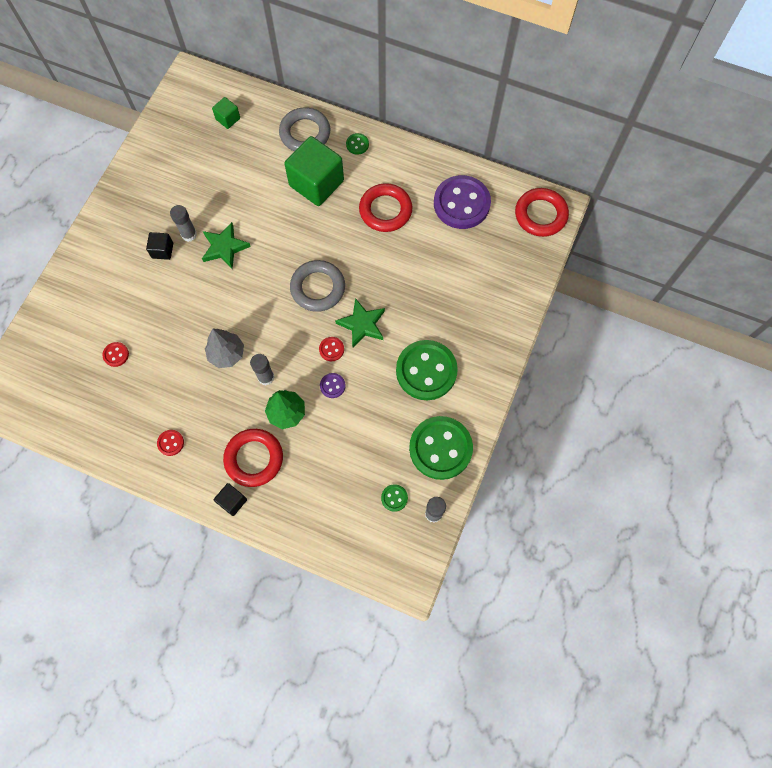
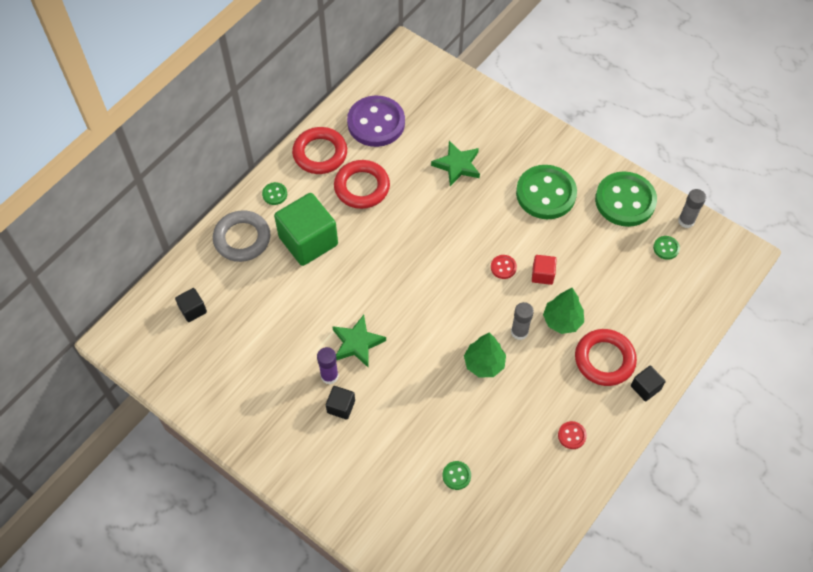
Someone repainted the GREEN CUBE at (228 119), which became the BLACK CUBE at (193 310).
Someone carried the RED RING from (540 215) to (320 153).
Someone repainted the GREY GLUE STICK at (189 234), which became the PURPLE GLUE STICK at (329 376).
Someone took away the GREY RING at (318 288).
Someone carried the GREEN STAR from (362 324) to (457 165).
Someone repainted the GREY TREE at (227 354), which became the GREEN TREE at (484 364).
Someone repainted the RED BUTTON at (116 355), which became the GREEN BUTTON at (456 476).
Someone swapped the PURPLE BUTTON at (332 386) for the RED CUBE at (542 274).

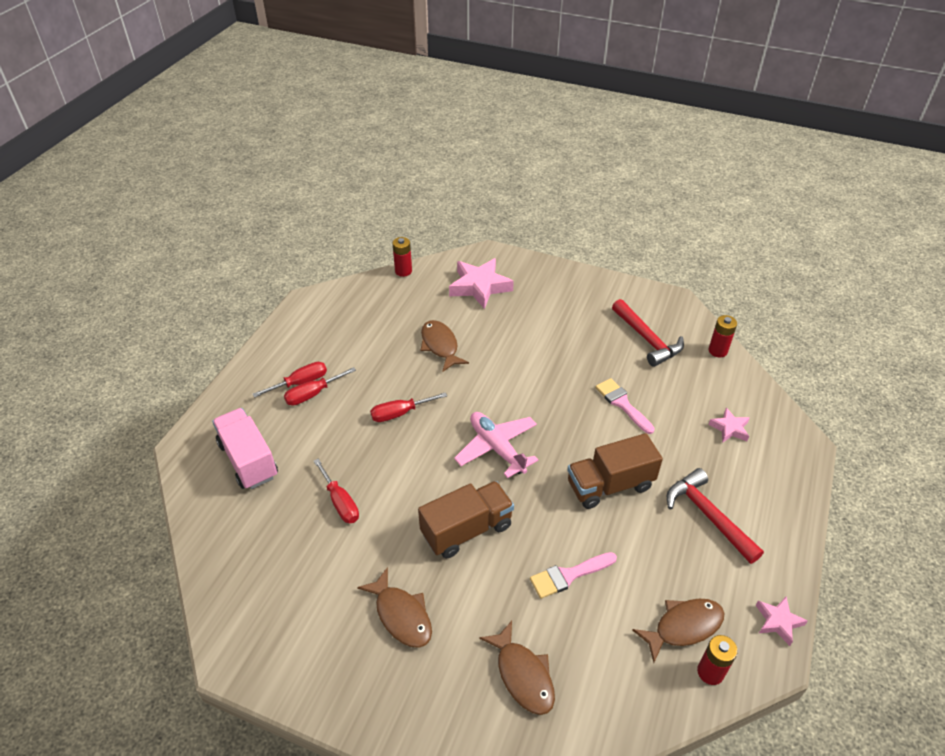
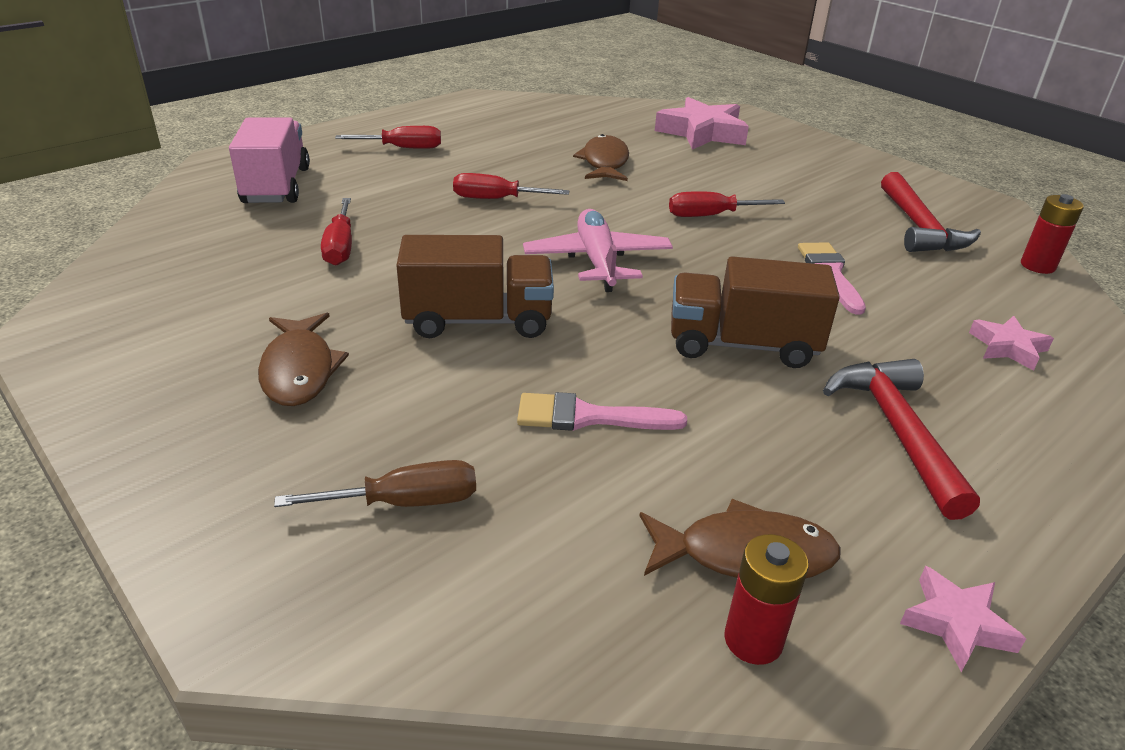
Someone took away the RED BATTERY at (403 271).
Someone carried the RED SCREWDRIVER from (313 394) to (710 216).
Someone swapped the BROWN FISH at (523 675) for the BROWN SCREWDRIVER at (405 502).

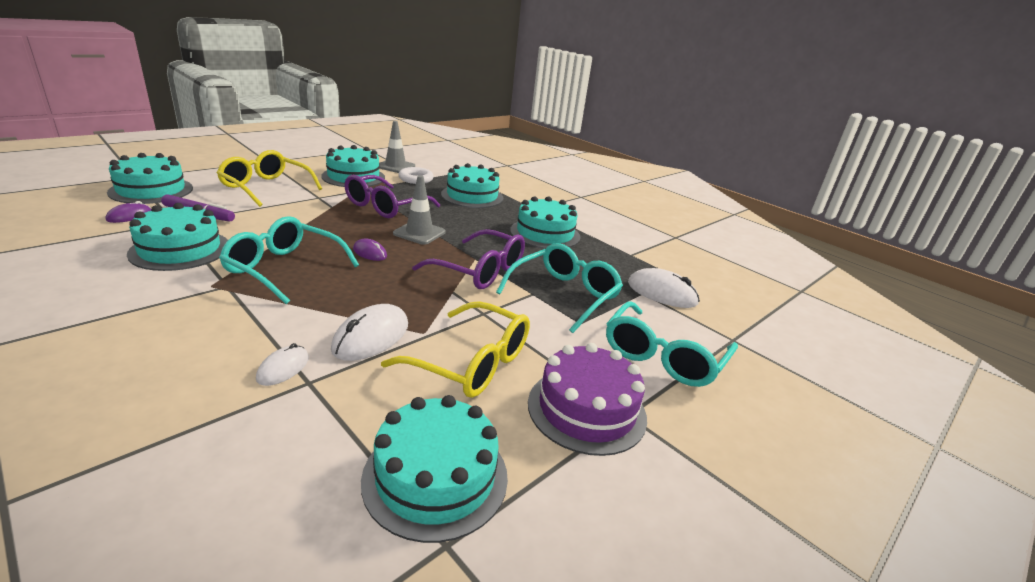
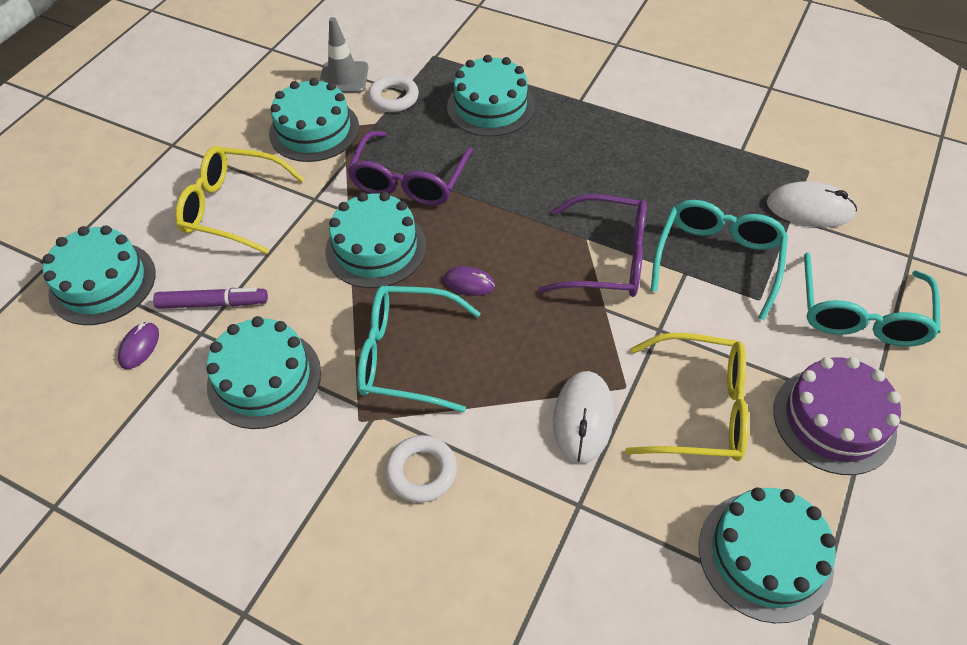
Someone took away the GREY TRAFFIC CONE at (419 233).
Someone carried the TURQUOISE CAKE from (545 233) to (376 248).
Someone took away the WHITE MOUSE at (283 368).
Someone put down the WHITE RING at (421 471).

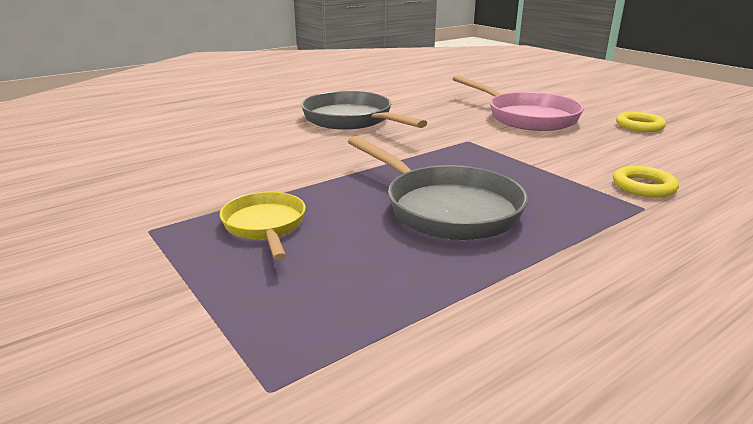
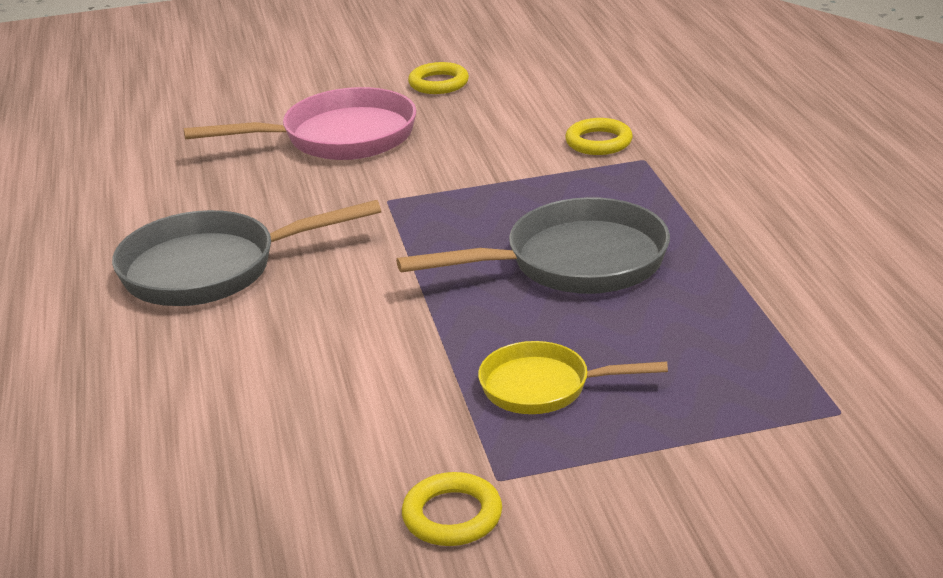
Someone put down the YELLOW RING at (452 516).

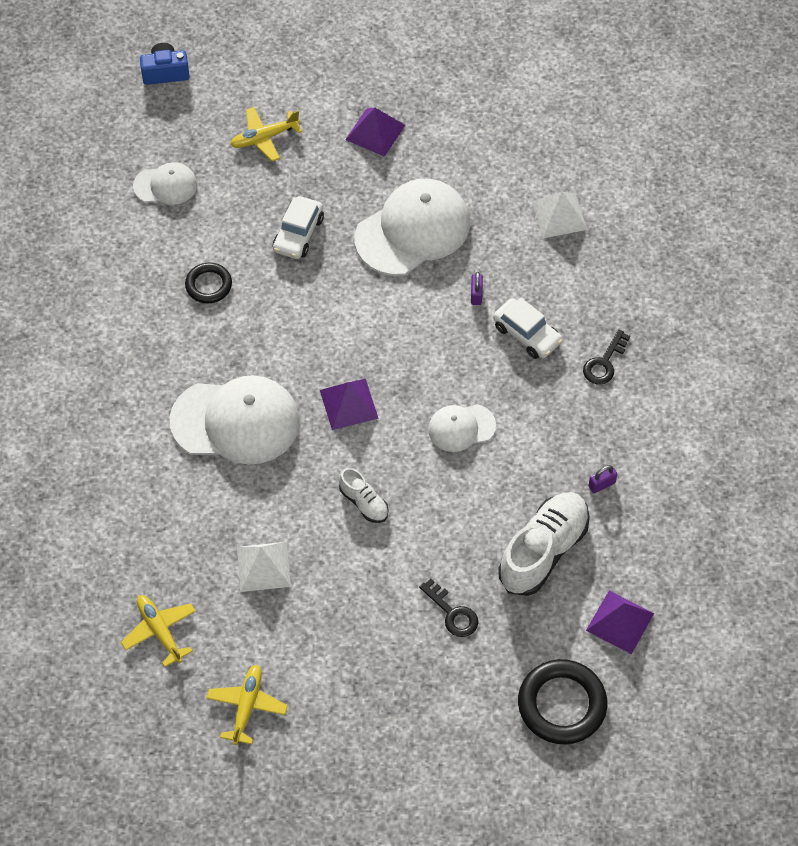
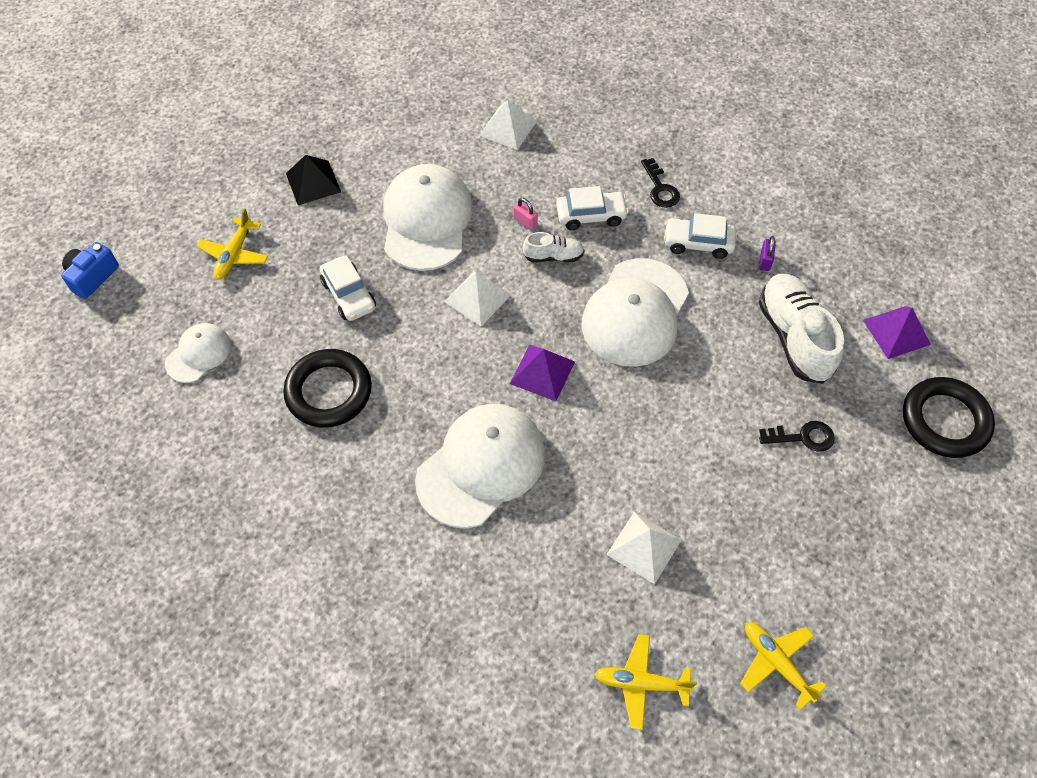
Someone repainted the PURPLE PYRAMID at (375 132), which became the BLACK PYRAMID at (313 182).
Someone scaled the BLACK RING at (208 285) by 1.70.
Someone repainted the PURPLE PADLOCK at (476 295), which became the PINK PADLOCK at (525 222).
Someone scaled the WHITE CAP at (461 427) by 1.90.
Someone carried the WHITE SHOE from (364 502) to (553 256).
Someone put down the WHITE CAR at (698 243).
Someone put down the WHITE PYRAMID at (477 298).

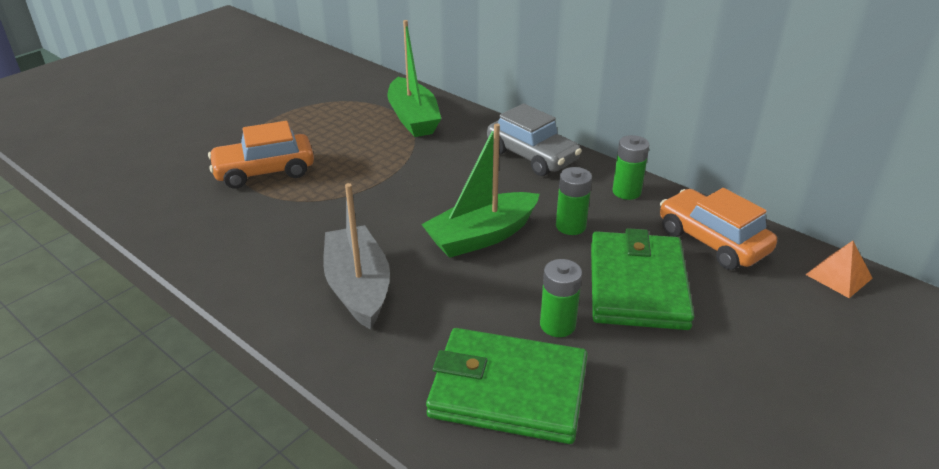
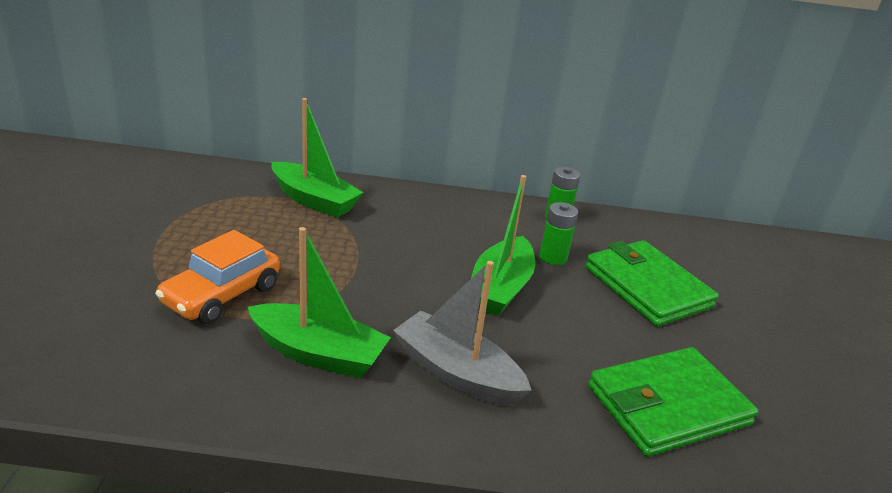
Someone took away the GREY CAR at (532 156).
Someone took away the ORANGE CAR at (712 241).
Someone took away the ORANGE PYRAMID at (838 276).
Someone took away the GREEN BATTERY at (557 325).
Someone put down the GREEN BOAT at (318 353).

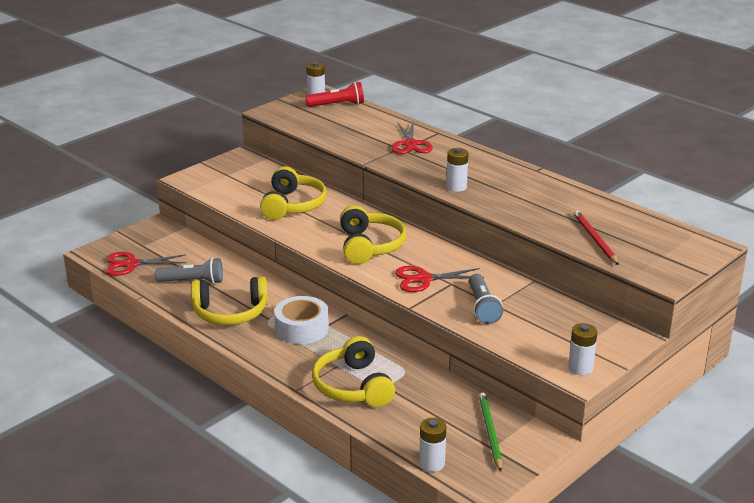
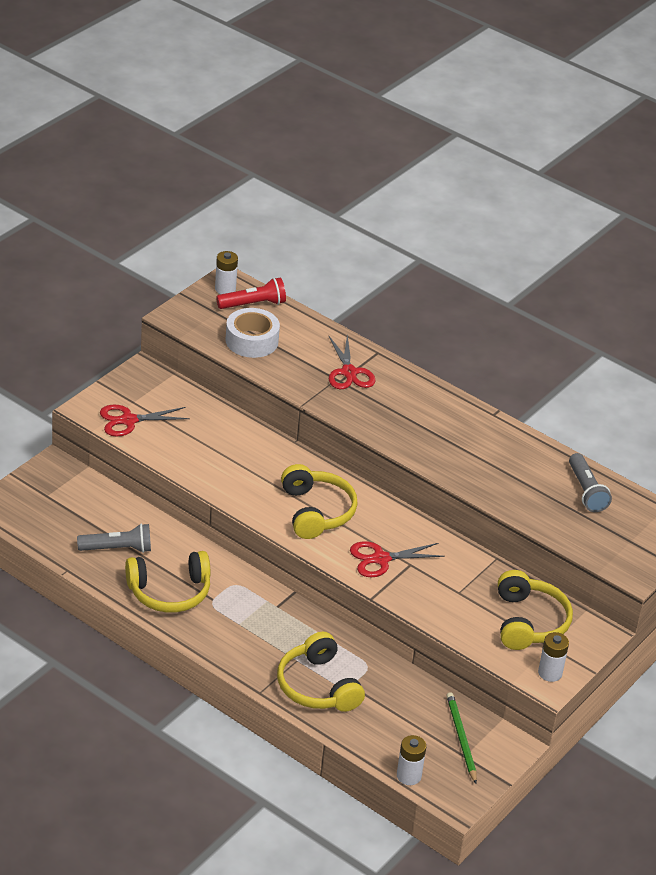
Someone took away the WHITE BATTERY at (456 187).
Someone carried the YELLOW HEADPHONES from (293 205) to (529 622).
Someone took away the RED PENCIL at (595 239).
Someone carried the RED SCISSORS from (131 264) to (128 420).
Someone carried the GREY FLASHLIGHT from (482 307) to (586 491).
Someone carried the WHITE TAPE from (302 328) to (251 341).

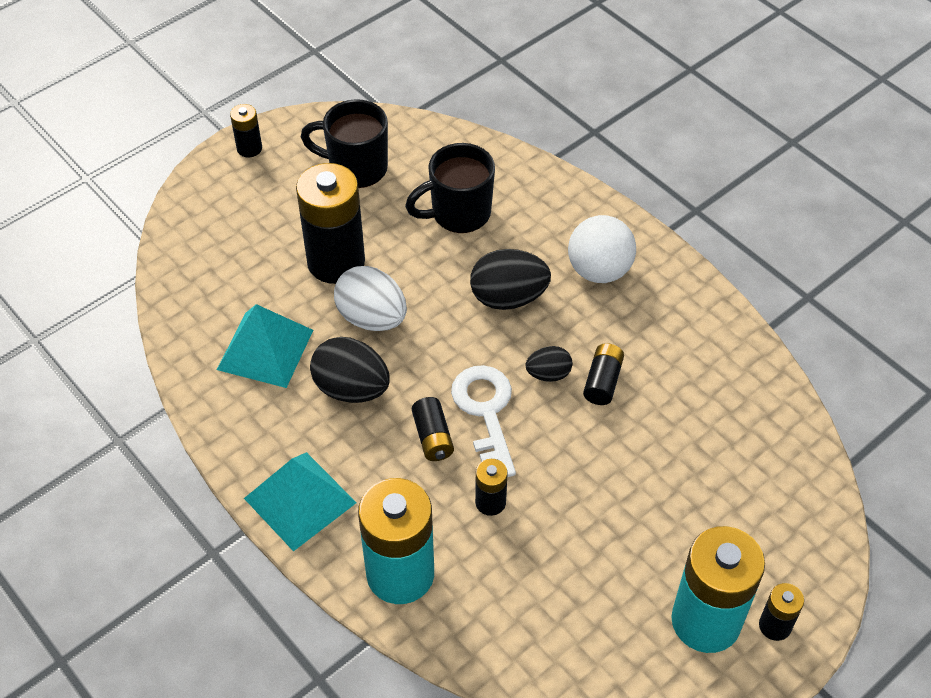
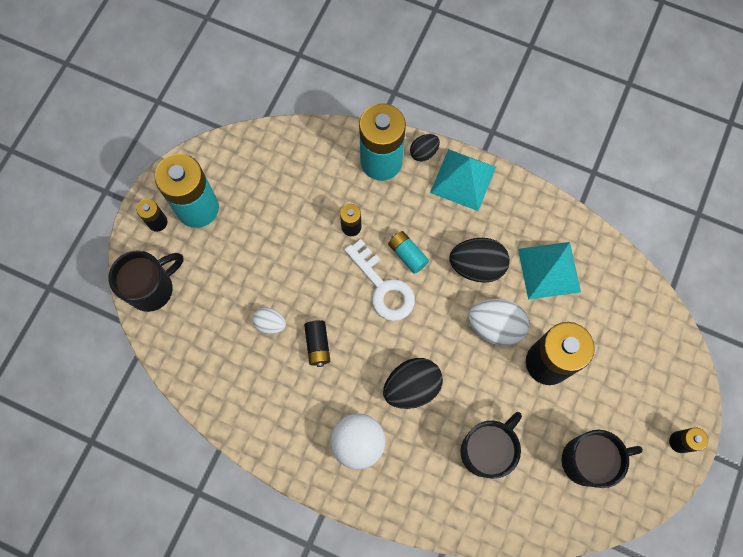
Someone carried the BLACK EGG from (548 374) to (424 152).
Someone repainted the BLACK BATTERY at (433 437), which became the TURQUOISE BATTERY at (407 255).
Someone put down the BLACK MUG at (152 288).
Someone put down the WHITE EGG at (270 324).

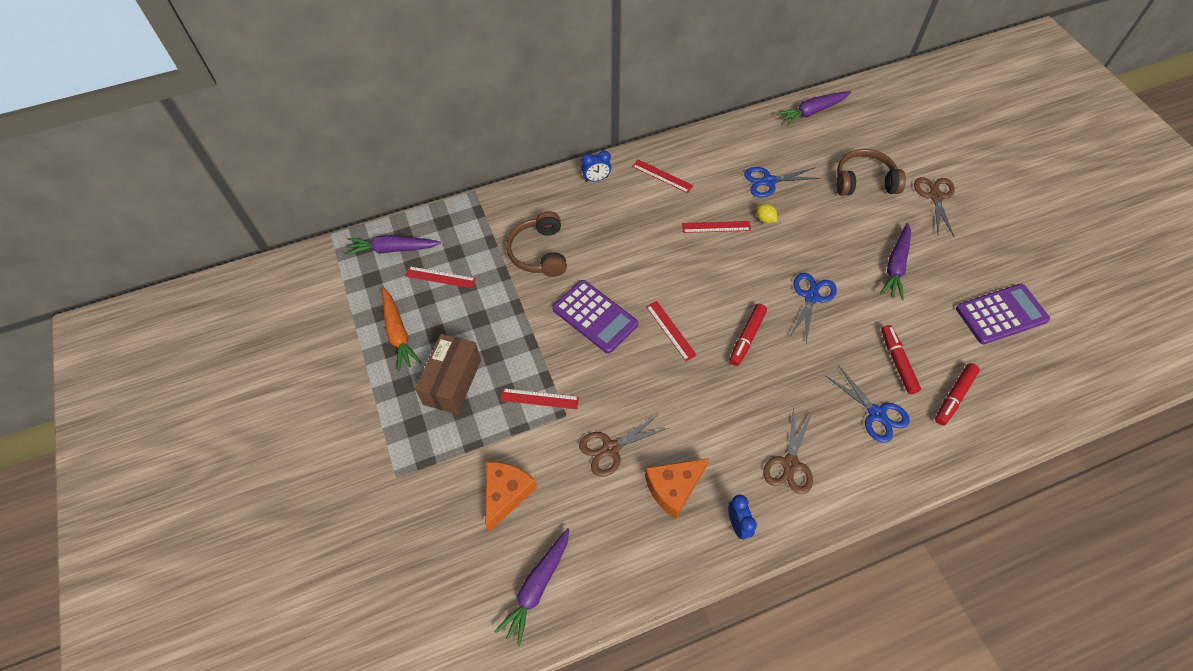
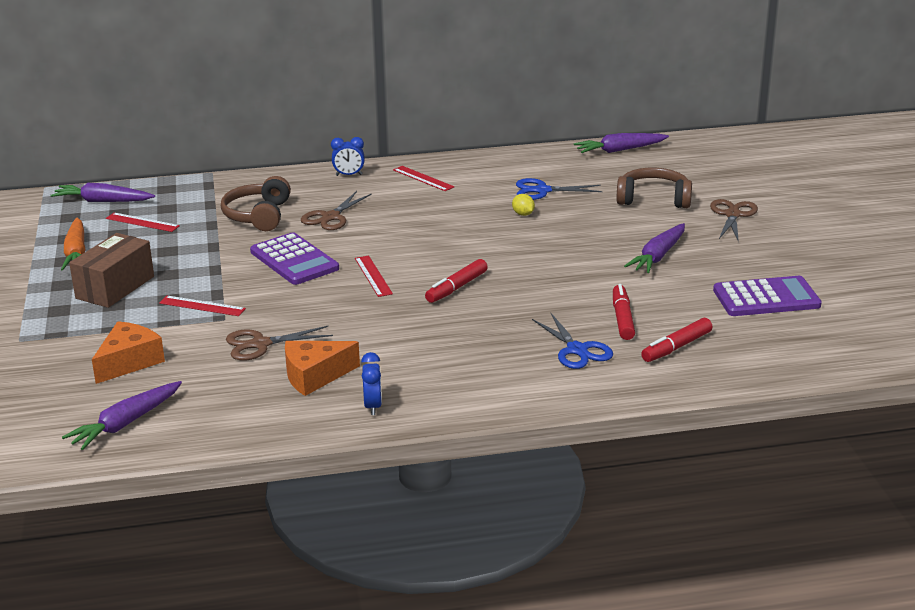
Someone took away the RED RULER at (716 227).
Someone took away the BLUE SCISSORS at (811 297).
Someone carried the BROWN SCISSORS from (790 464) to (331 217).

